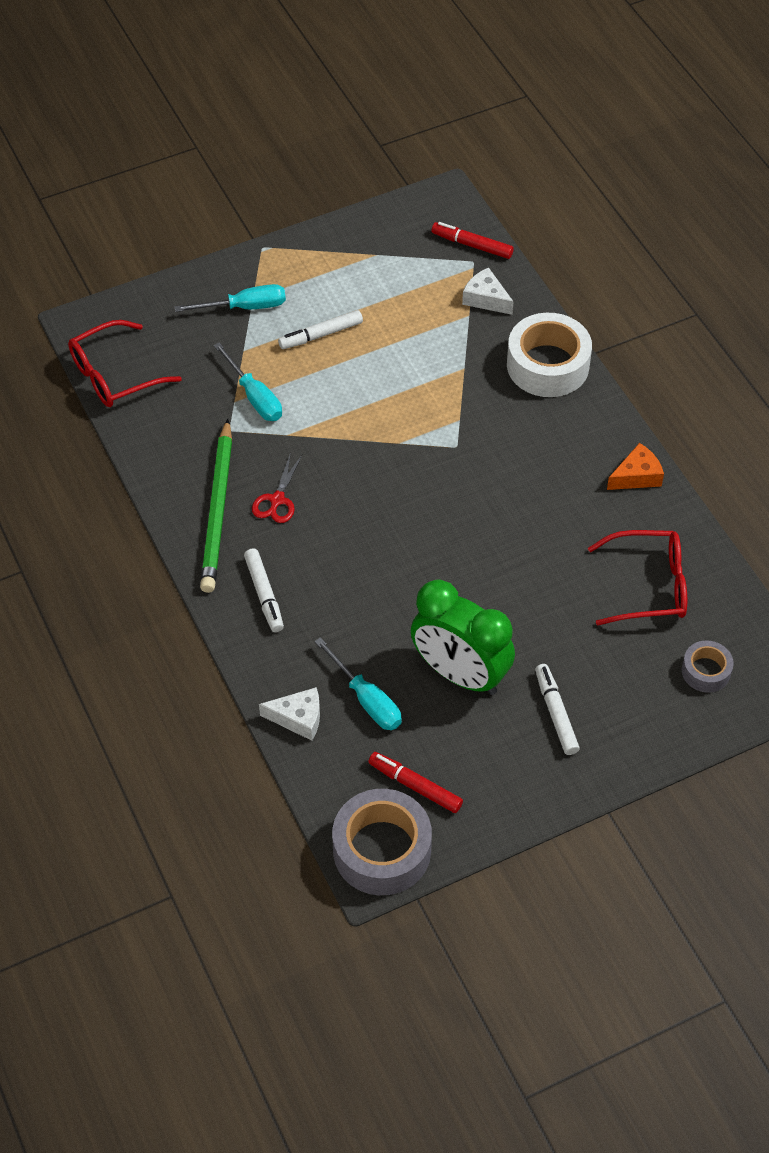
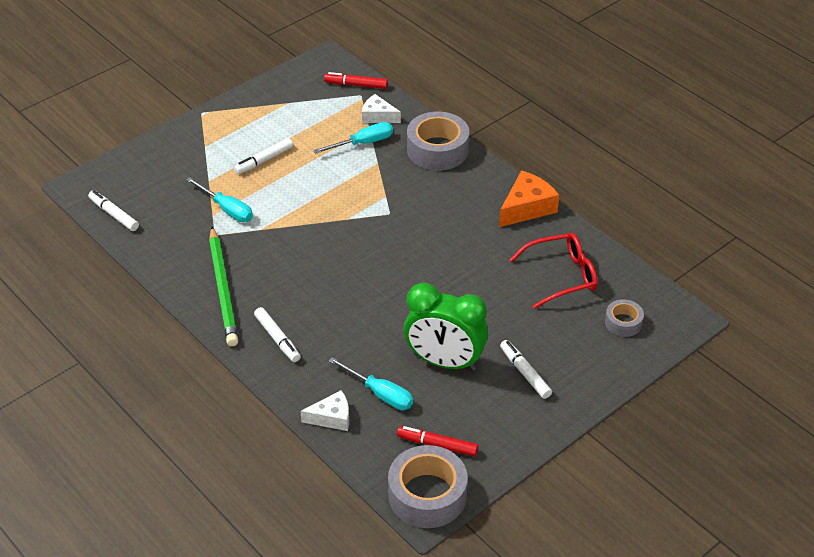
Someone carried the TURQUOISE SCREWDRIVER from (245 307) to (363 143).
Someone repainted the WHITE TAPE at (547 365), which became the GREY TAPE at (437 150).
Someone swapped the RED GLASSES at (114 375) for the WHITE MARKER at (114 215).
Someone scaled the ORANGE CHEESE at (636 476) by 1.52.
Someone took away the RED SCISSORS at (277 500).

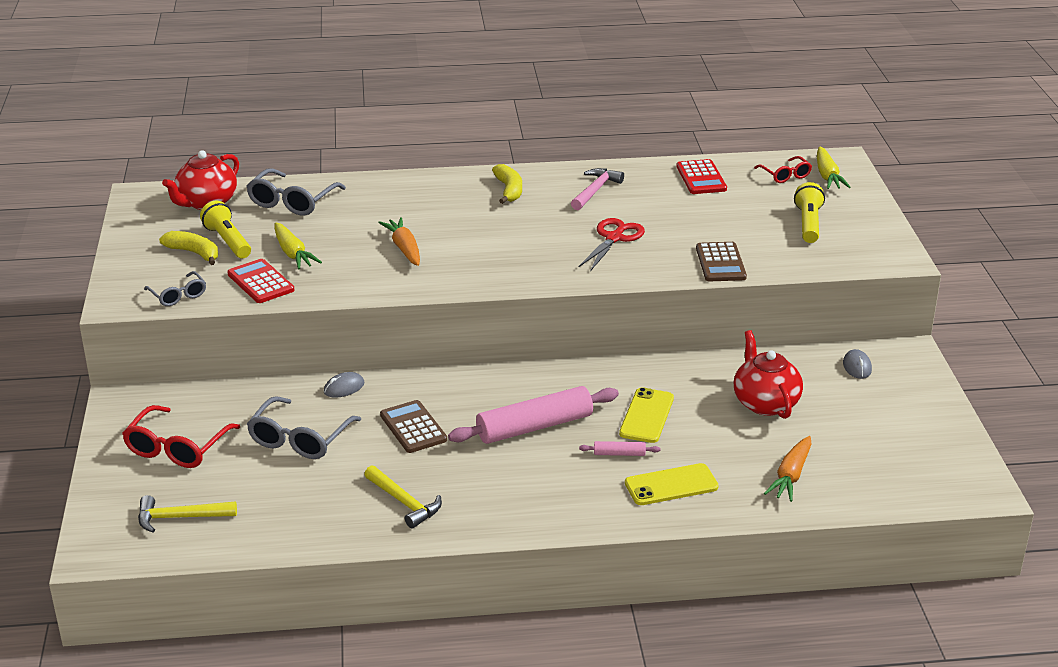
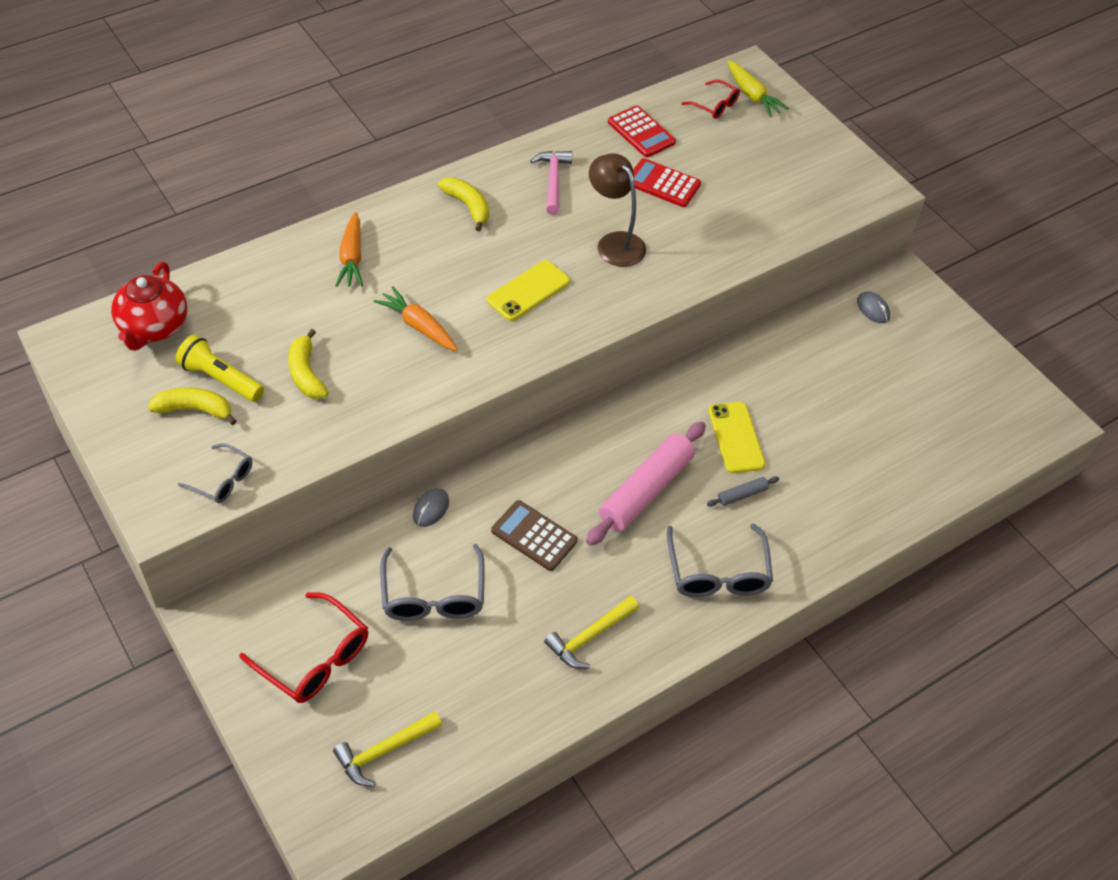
Someone carried the GREY GLASSES from (292 202) to (717 573).
Someone took away the YELLOW FLASHLIGHT at (808 224).
Someone swapped the RED SCISSORS at (614 238) for the BROWN LAMP at (614 242).
Someone swapped the YELLOW CARROT at (293 254) for the YELLOW BANANA at (306 373).
Someone took away the BROWN CALCULATOR at (720 263).
Someone carried the RED CALCULATOR from (260 282) to (663 184).
Someone took away the RED TEAPOT at (765 403).
Someone rotated the RED GLASSES at (177 448) by 45 degrees counterclockwise.
Someone carried the ORANGE CARROT from (790 476) to (351 258).
Someone repainted the PINK ROLLING PIN at (619 454), which became the GREY ROLLING PIN at (742 495).
Someone carried the YELLOW PHONE from (671 485) to (528 291).
Someone rotated the YELLOW HAMMER at (404 502) by 120 degrees clockwise.

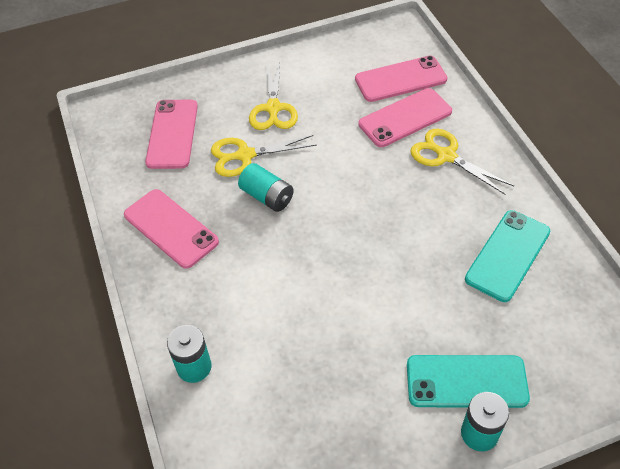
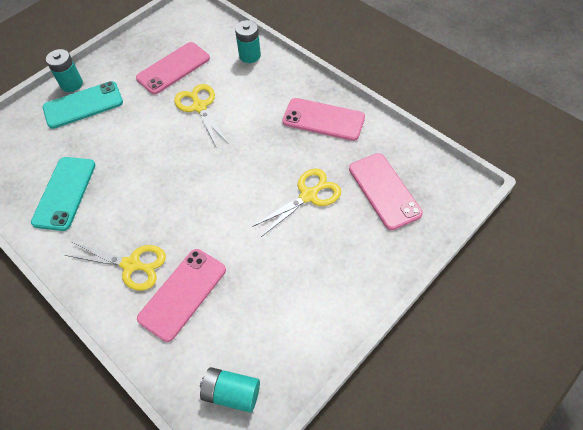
Someone carried the PINK PHONE from (400 79) to (173 68).
Someone carried the YELLOW SCISSORS from (273 108) to (199 107).
Someone carried the TURQUOISE BATTERY from (267 197) to (231 393).

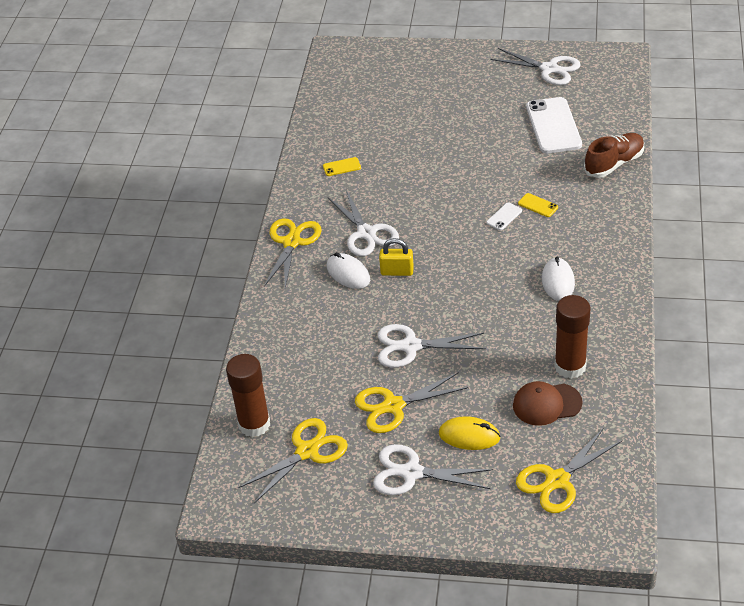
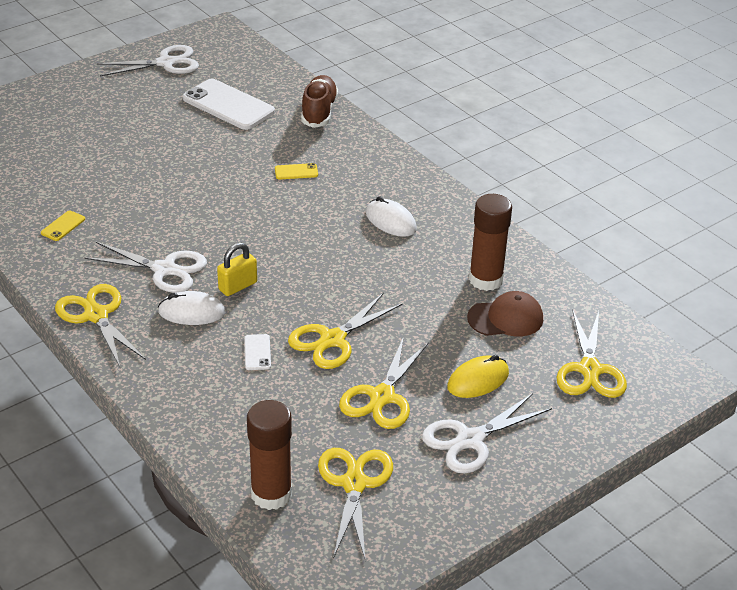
Someone carried the WHITE PHONE from (504 216) to (257 352).
Someone repainted the WHITE SCISSORS at (411 346), which became the YELLOW SCISSORS at (332 340).
Someone rotated the BROWN CAP at (546 404) by 135 degrees counterclockwise.

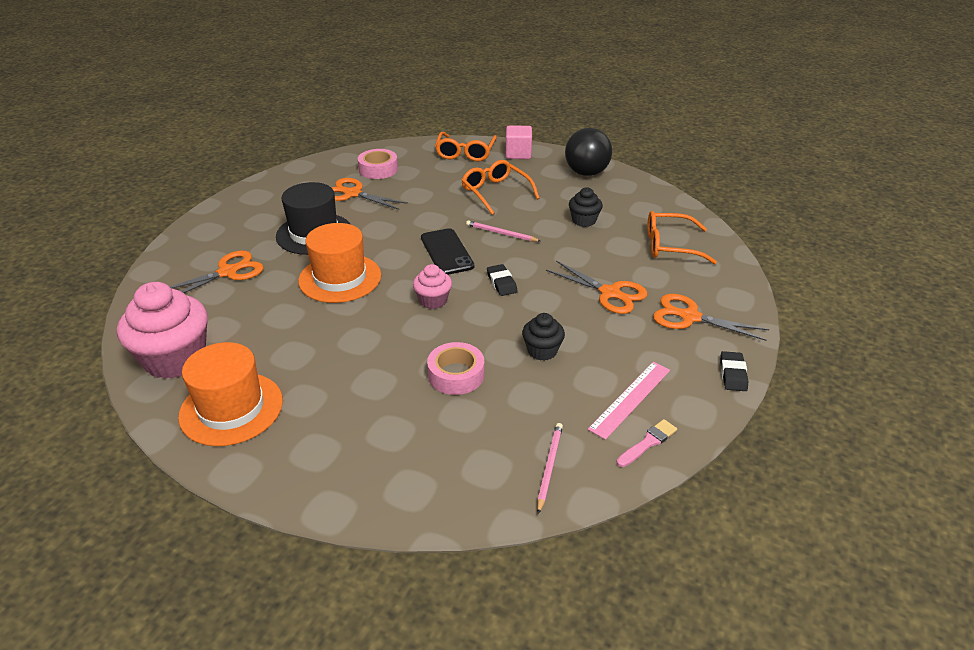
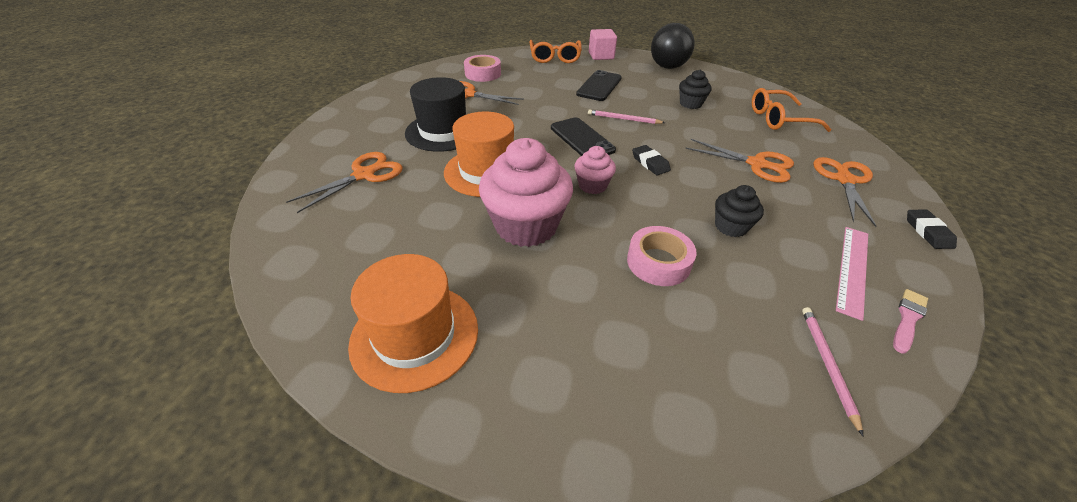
Someone swapped the ORANGE GLASSES at (496 193) for the BLACK PHONE at (599 86).
Someone carried the PINK CUPCAKE from (175 359) to (526 226).
Someone rotated the ORANGE SCISSORS at (690 317) by 90 degrees clockwise.

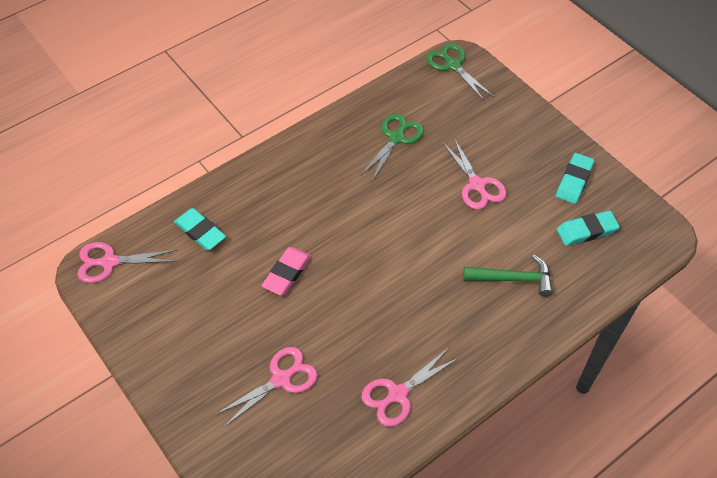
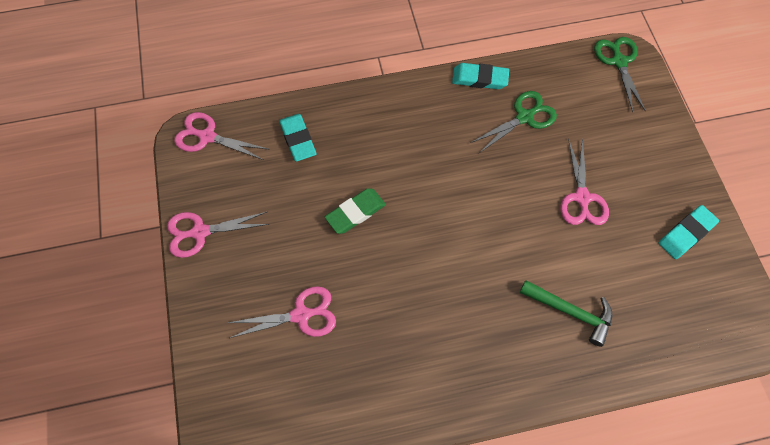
Someone carried the TURQUOISE ERASER from (586 230) to (480 79).
Someone repainted the PINK ERASER at (287 273), which became the GREEN ERASER at (355 213).
Someone carried the PINK SCISSORS from (397 394) to (200 232).

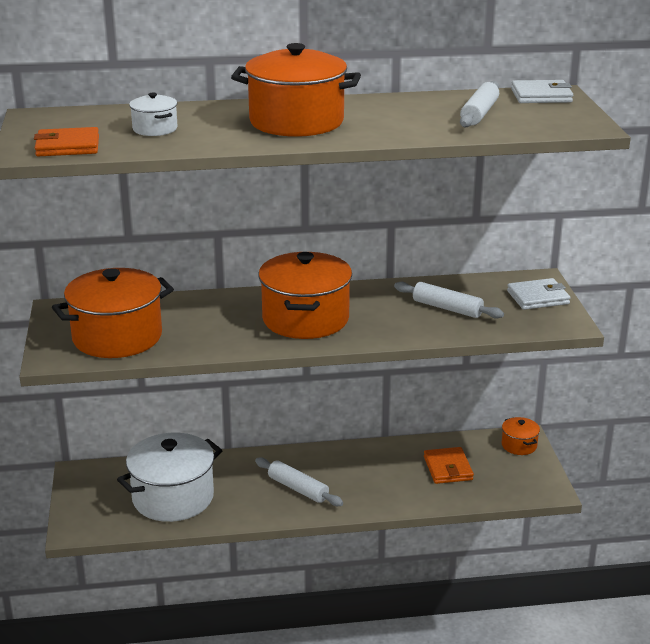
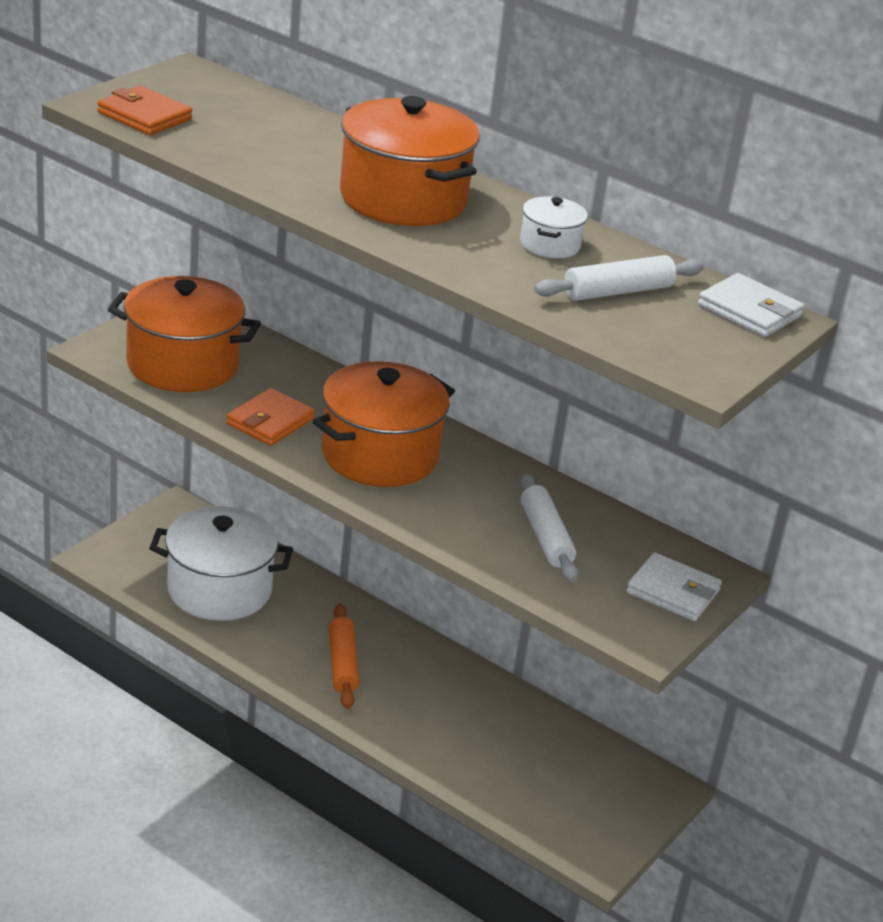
Someone carried the WHITE POT from (155 129) to (550 245).
Someone took away the ORANGE POT at (519 445).
Someone carried the ORANGE WALLET from (448 468) to (270 422).
Someone repainted the WHITE ROLLING PIN at (298 489), which became the ORANGE ROLLING PIN at (342 664).

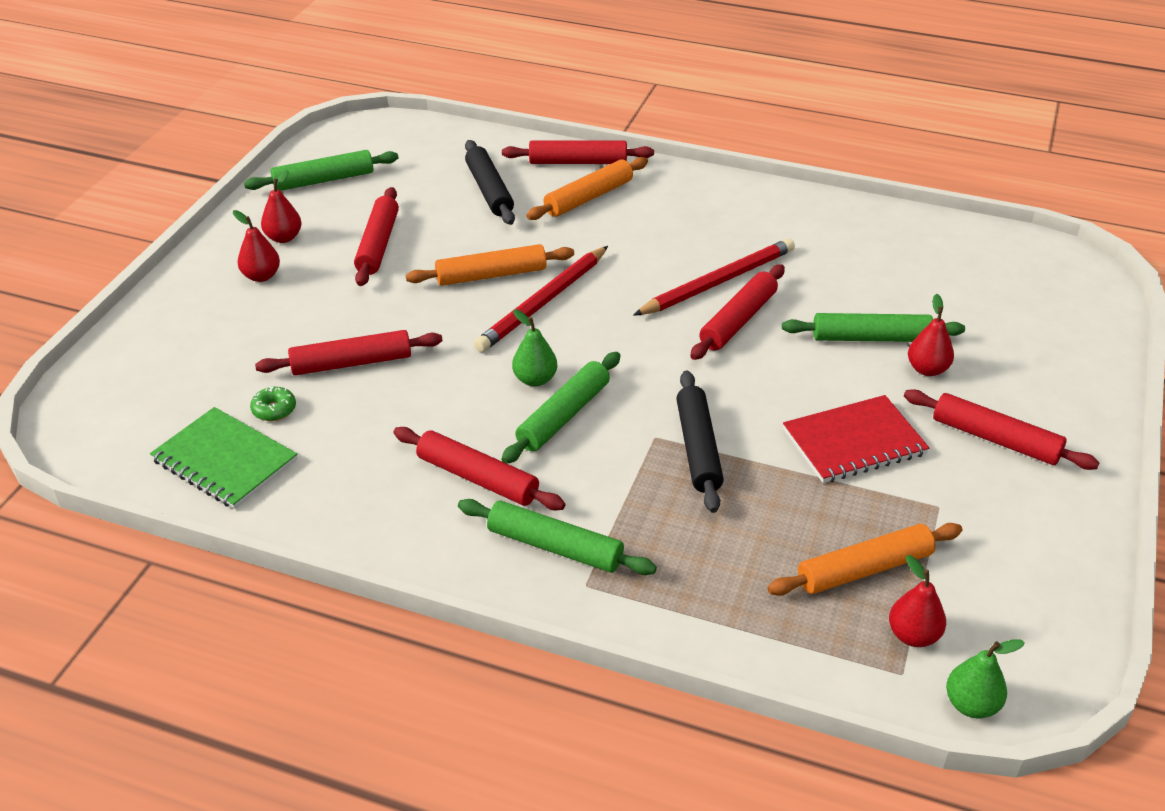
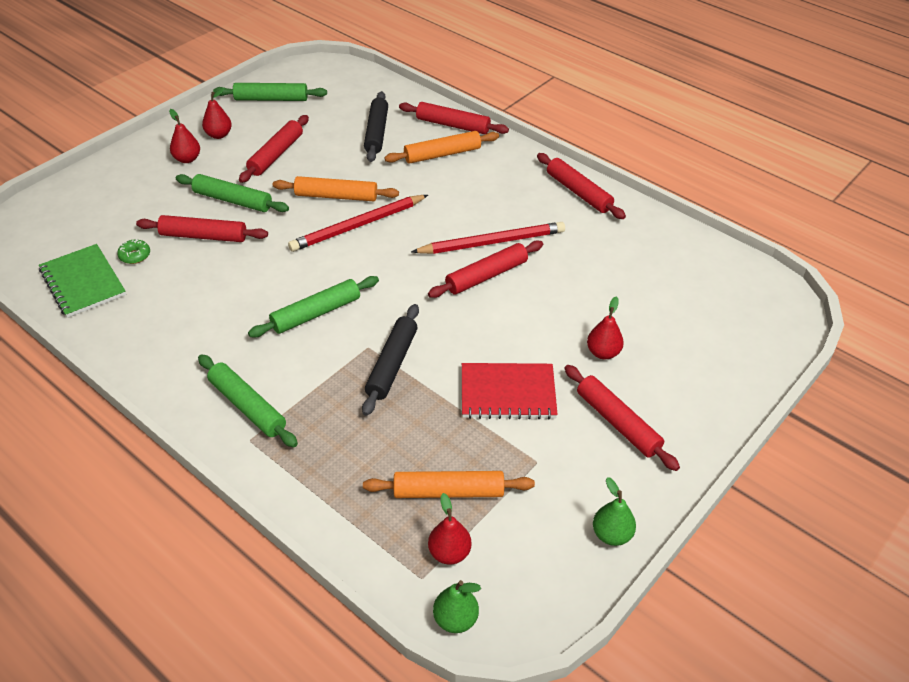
Someone carried the GREEN PEAR from (535 379) to (611 534).
Someone carried the GREEN ROLLING PIN from (871 338) to (232 200).
Someone carried the RED ROLLING PIN from (477 478) to (578 192).

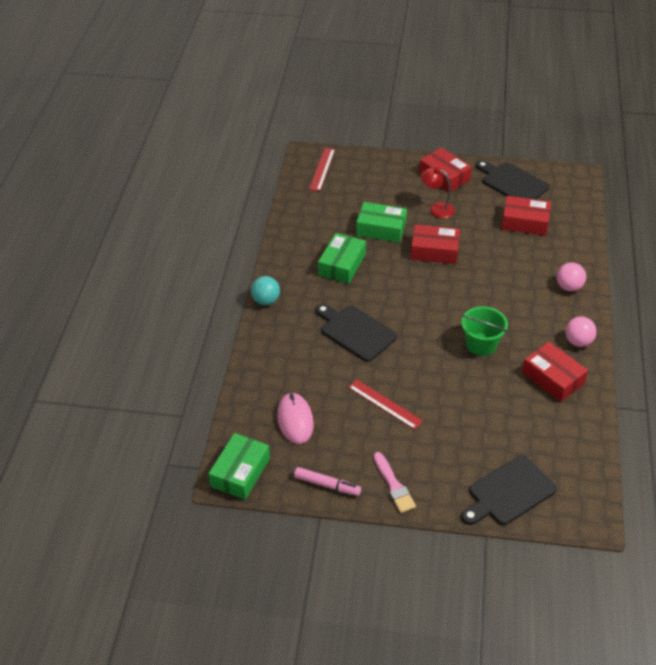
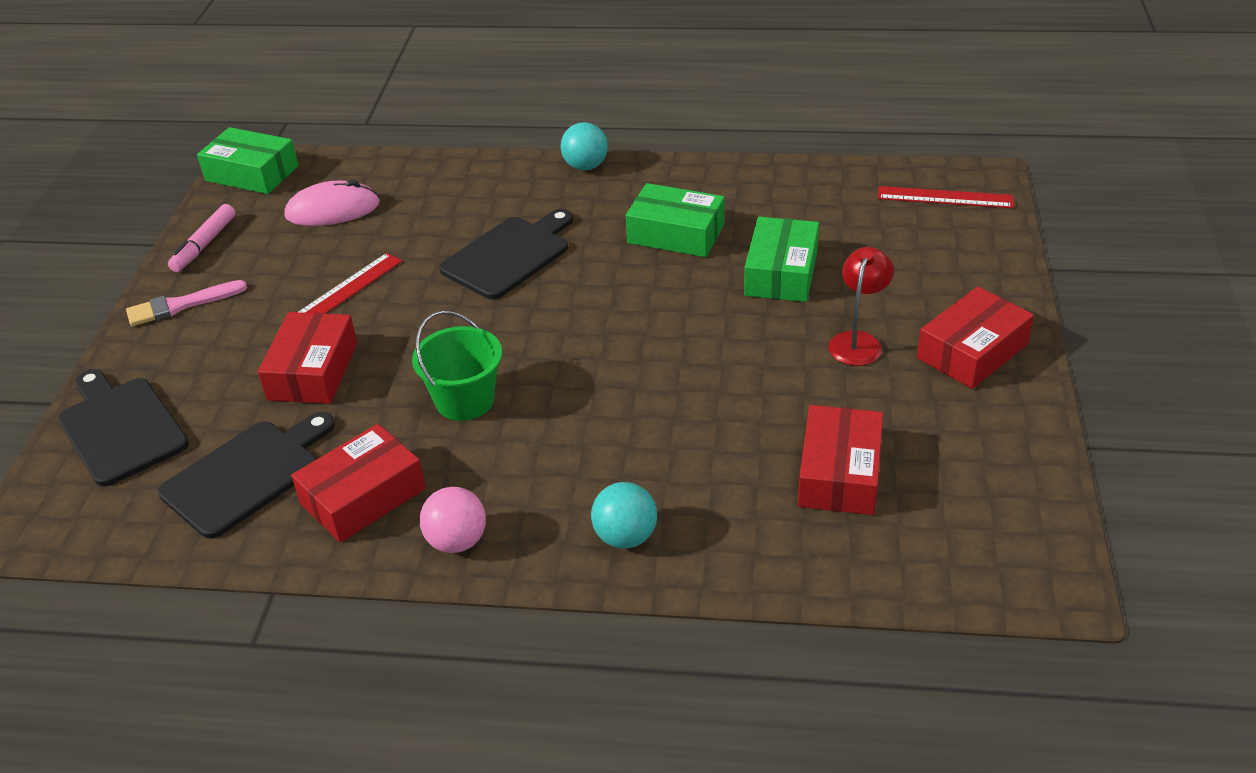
Someone carried the BLACK CUTTING BOARD from (512 183) to (246 475).
Someone carried the RED BOX from (434 251) to (312 371).
Someone repainted the PINK BALL at (569 287), which became the TURQUOISE BALL at (625 537).

